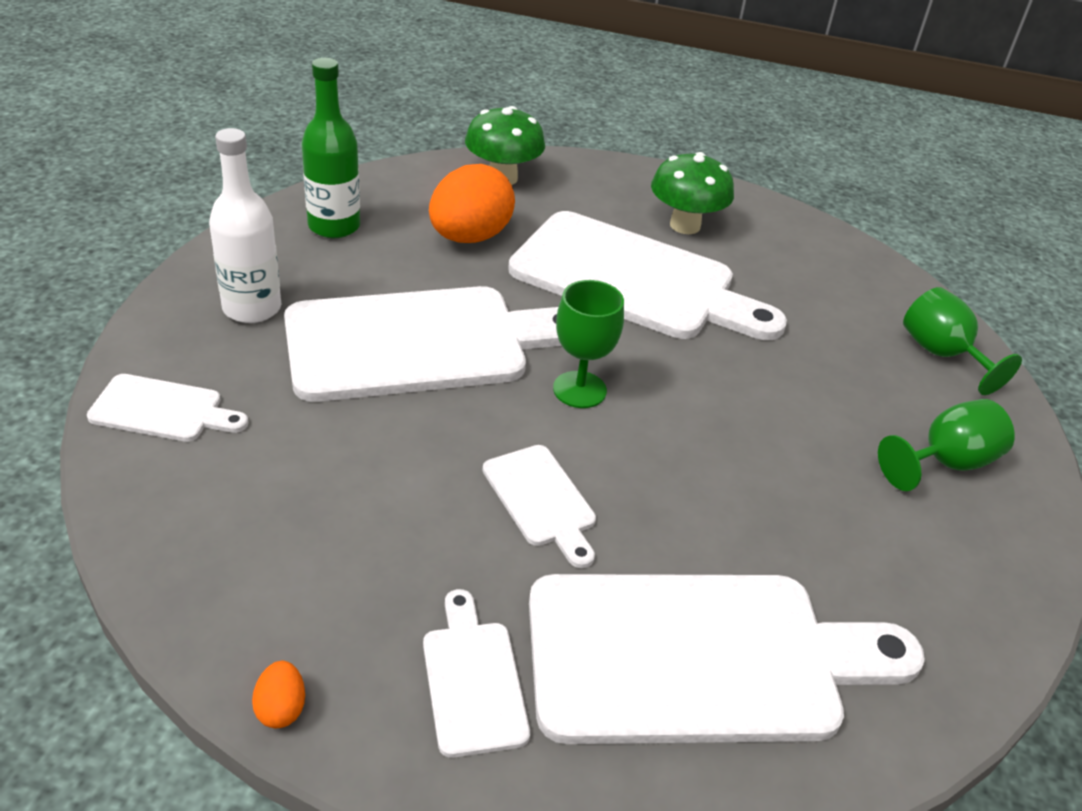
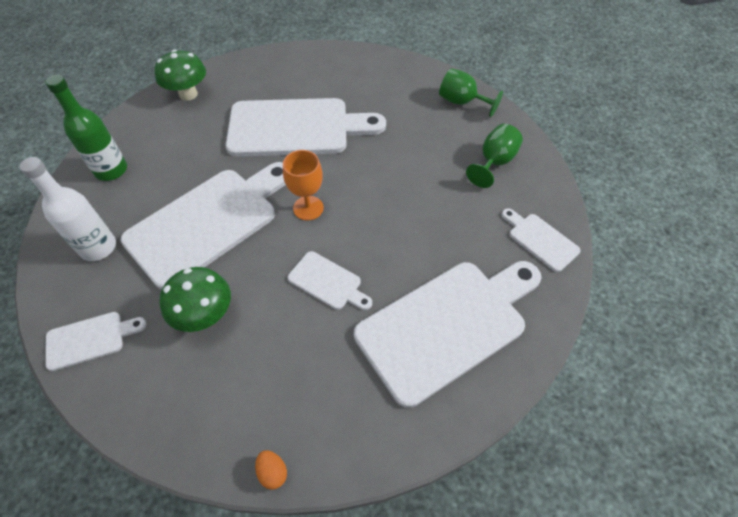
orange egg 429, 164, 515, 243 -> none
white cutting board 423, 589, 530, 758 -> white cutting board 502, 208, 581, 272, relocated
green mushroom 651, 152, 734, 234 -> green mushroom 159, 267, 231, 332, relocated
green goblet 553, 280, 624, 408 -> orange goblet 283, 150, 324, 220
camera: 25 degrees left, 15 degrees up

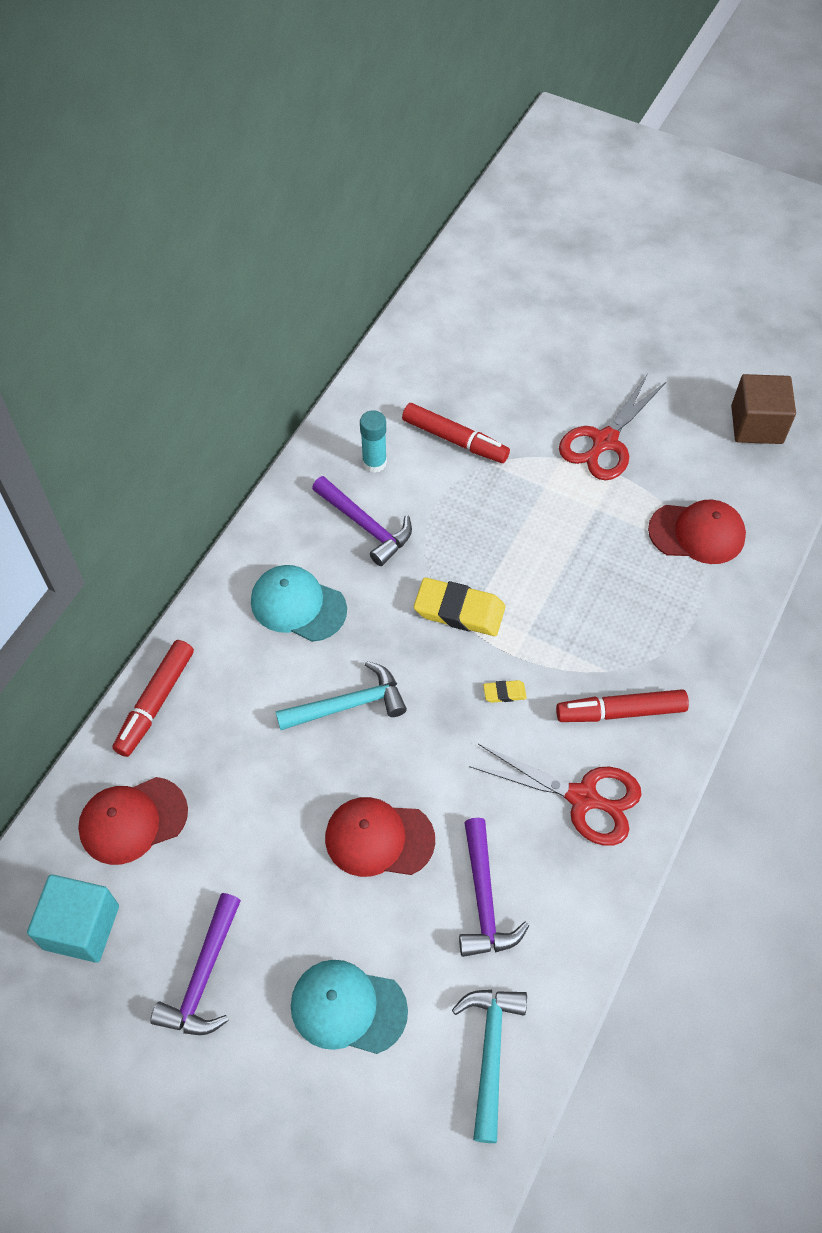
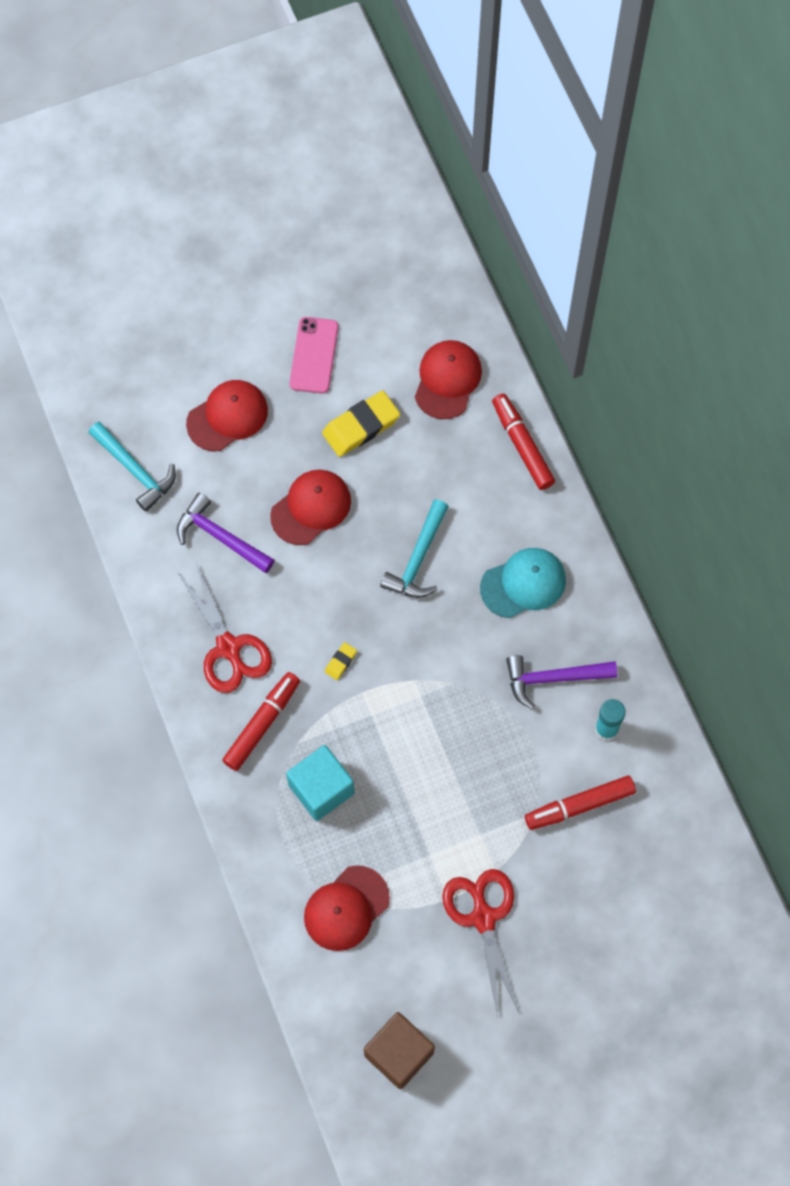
turquoise cube 27, 874, 119, 963 -> turquoise cube 286, 745, 354, 821, relocated
yellow eraser 414, 578, 505, 636 -> yellow eraser 322, 391, 400, 457, relocated
purple hammer 150, 893, 241, 1035 -> pink phone 289, 317, 339, 394
turquoise cap 291, 960, 408, 1054 -> red cap 186, 380, 268, 451
red scissors 469, 744, 642, 846 -> red scissors 178, 563, 272, 693, 90 degrees counterclockwise
camera: 130 degrees right, 10 degrees up

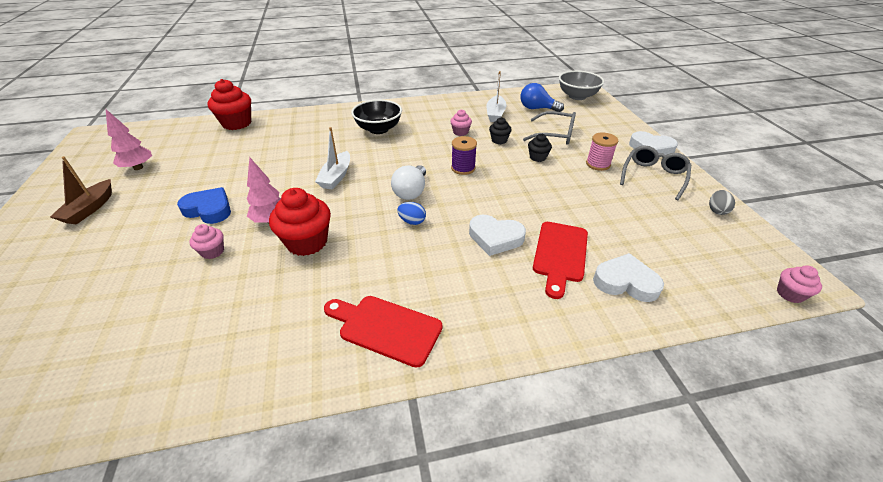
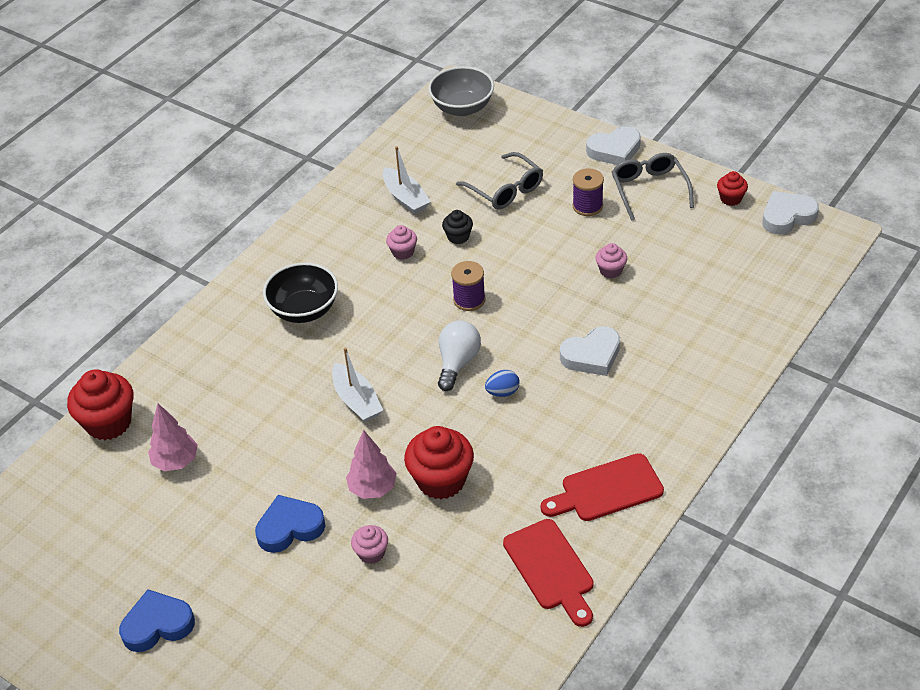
blue light bulb 520, 83, 564, 112 -> none
black cupcake 528, 134, 552, 162 -> none
pink tree 106, 109, 152, 170 -> pink tree 148, 404, 198, 471, relocated
red cutting board 533, 222, 588, 299 -> red cutting board 503, 519, 594, 627, relocated
white heart 593, 253, 664, 302 -> white heart 763, 191, 819, 235, relocated
pink cupcake 777, 265, 822, 303 -> pink cupcake 596, 243, 627, 278, relocated
brown boat 50, 157, 112, 224 -> blue heart 119, 589, 195, 652
grey egg 709, 190, 735, 215 -> red cupcake 717, 171, 748, 206
pink spool 586, 133, 618, 171 -> purple spool 573, 168, 604, 216
white light bulb 391, 165, 426, 200 -> white light bulb 438, 320, 481, 391, 135 degrees counterclockwise
grey glasses 523, 111, 576, 145 -> grey glasses 456, 152, 543, 210, 75 degrees clockwise
camera: 40 degrees left, 5 degrees up

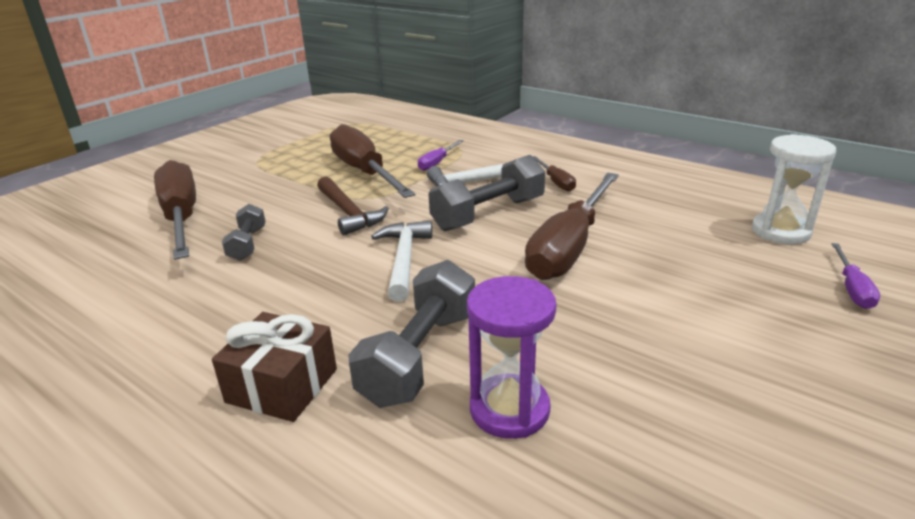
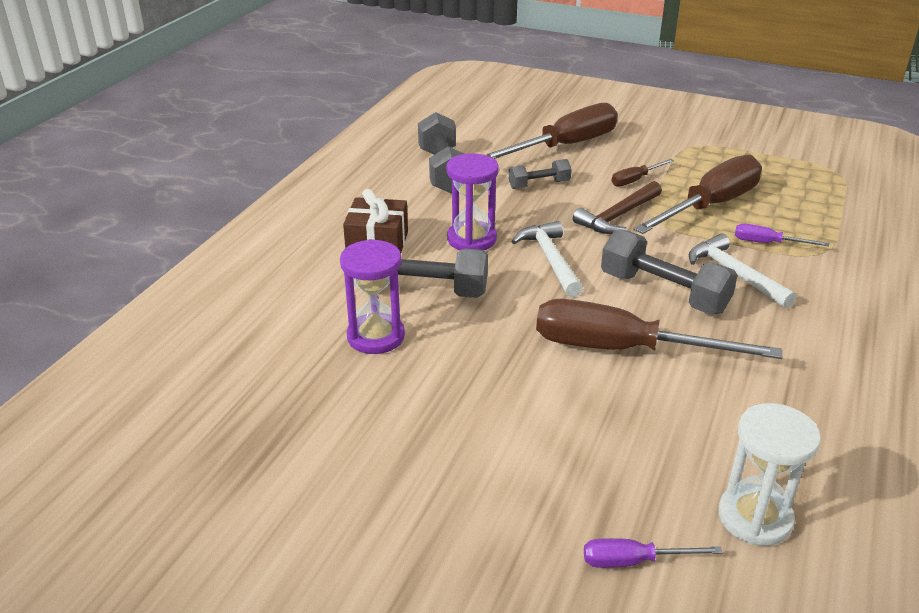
none -> grey dumbbell 418, 112, 464, 193
none -> purple hourglass 447, 153, 499, 250
brown screwdriver 533, 156, 576, 192 -> brown screwdriver 611, 159, 674, 187, relocated
white hammer 371, 221, 432, 302 -> white hammer 511, 221, 583, 297, 90 degrees counterclockwise
camera: 75 degrees right, 5 degrees up

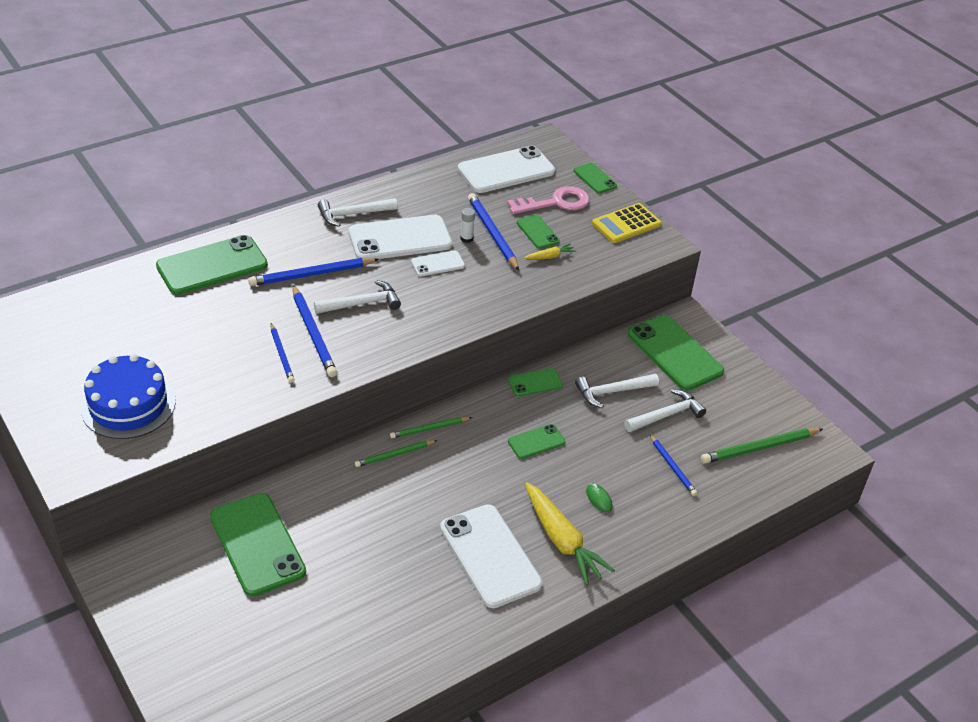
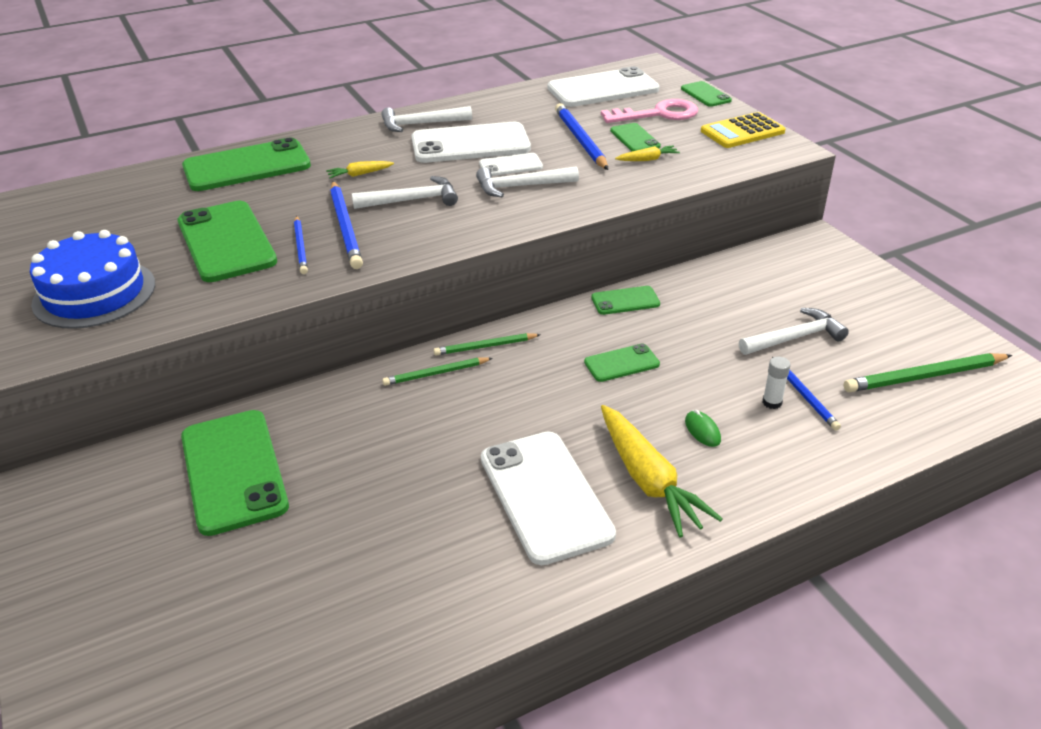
white glue stick 460, 208, 475, 243 -> white glue stick 762, 357, 791, 409, relocated
white hammer 575, 374, 659, 408 -> white hammer 476, 166, 579, 197, relocated
green phone 628, 315, 724, 390 -> green phone 178, 201, 277, 282, relocated
blue pencil 248, 258, 379, 286 -> yellow carrot 326, 161, 394, 178
camera: 10 degrees right, 5 degrees down

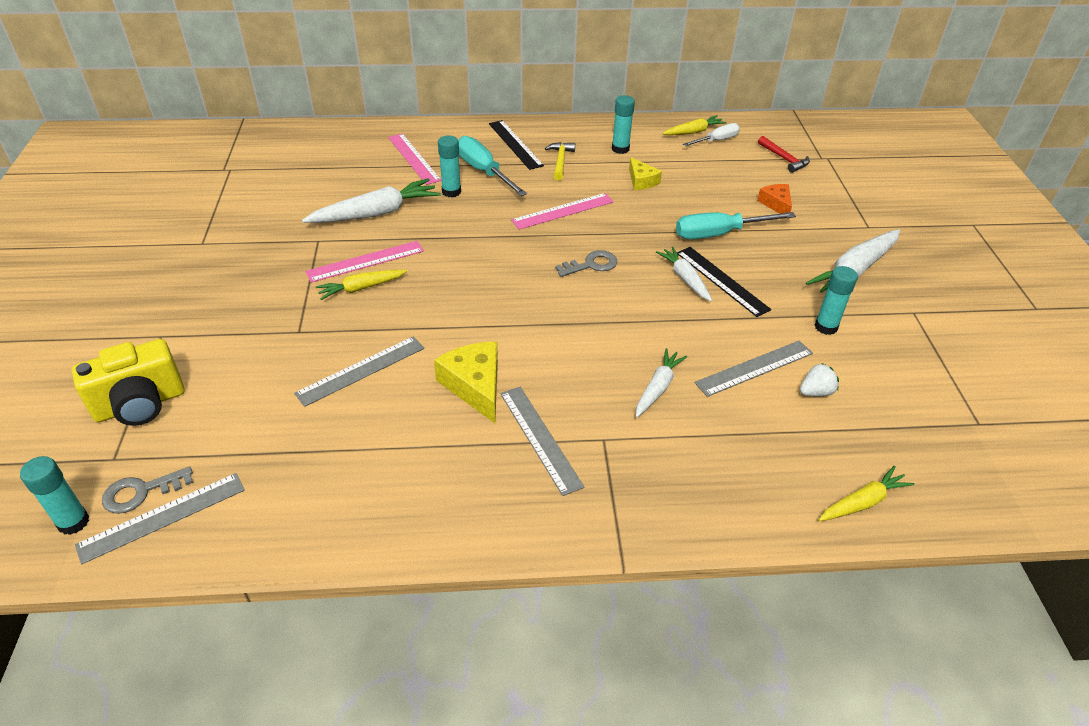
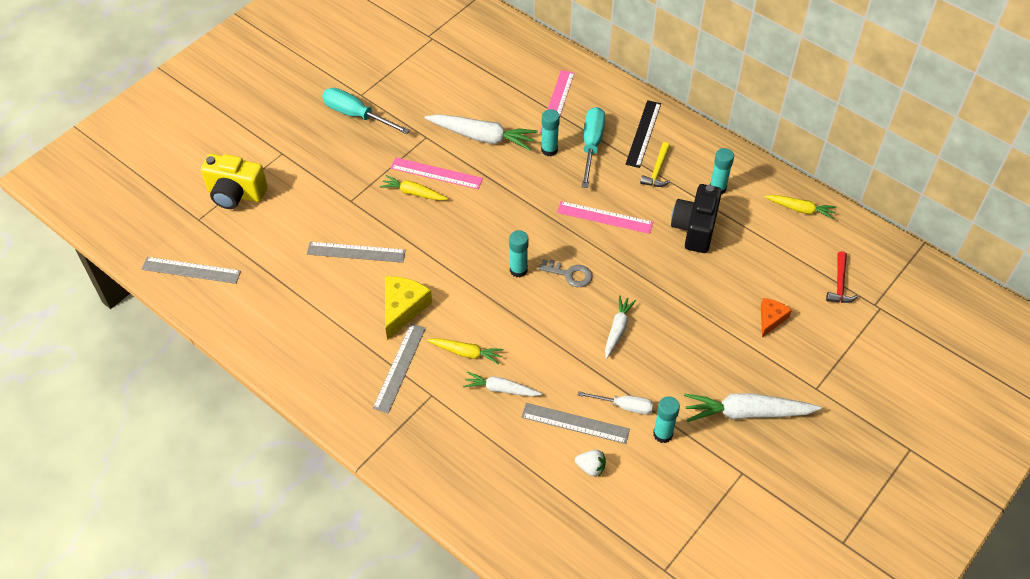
grey key 102, 466, 193, 514 -> none
black ruler 677, 247, 771, 317 -> none
turquoise glue stick 20, 456, 89, 535 -> turquoise glue stick 509, 230, 529, 277, relocated
turquoise screwdriver 676, 212, 796, 239 -> turquoise screwdriver 322, 88, 410, 134, relocated
white screwdriver 683, 123, 740, 146 -> white screwdriver 578, 391, 653, 414, relocated
yellow carrot 819, 466, 914, 521 -> yellow carrot 427, 338, 504, 364, relocated
yellow cheese 629, 157, 662, 190 -> black camera 671, 184, 722, 253
yellow hammer 545, 142, 575, 181 -> yellow hammer 640, 142, 670, 187, 150 degrees clockwise
white carrot 636, 348, 688, 417 -> white carrot 463, 371, 542, 396, 150 degrees counterclockwise
camera: 45 degrees right, 10 degrees up

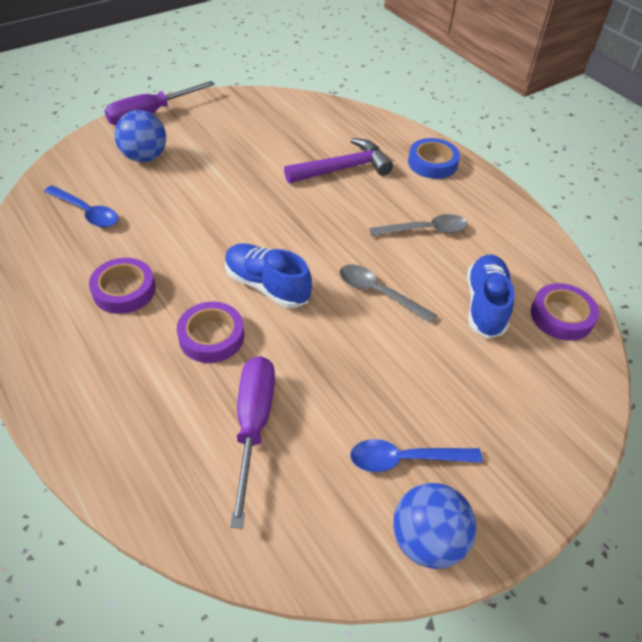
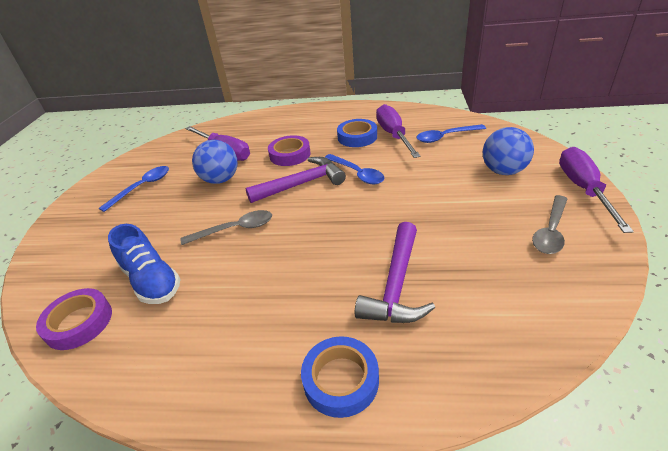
none -> blue spoon 325, 154, 384, 184
none -> purple screwdriver 376, 104, 421, 158
grey spoon 370, 214, 468, 236 -> grey spoon 532, 195, 567, 254, relocated
blue ball 393, 483, 476, 569 -> blue ball 192, 140, 238, 184, relocated
blue shoe 225, 243, 312, 308 -> purple hammer 245, 157, 346, 203
purple tape 89, 258, 156, 314 -> blue tape 337, 119, 377, 147
camera: 135 degrees right, 10 degrees down

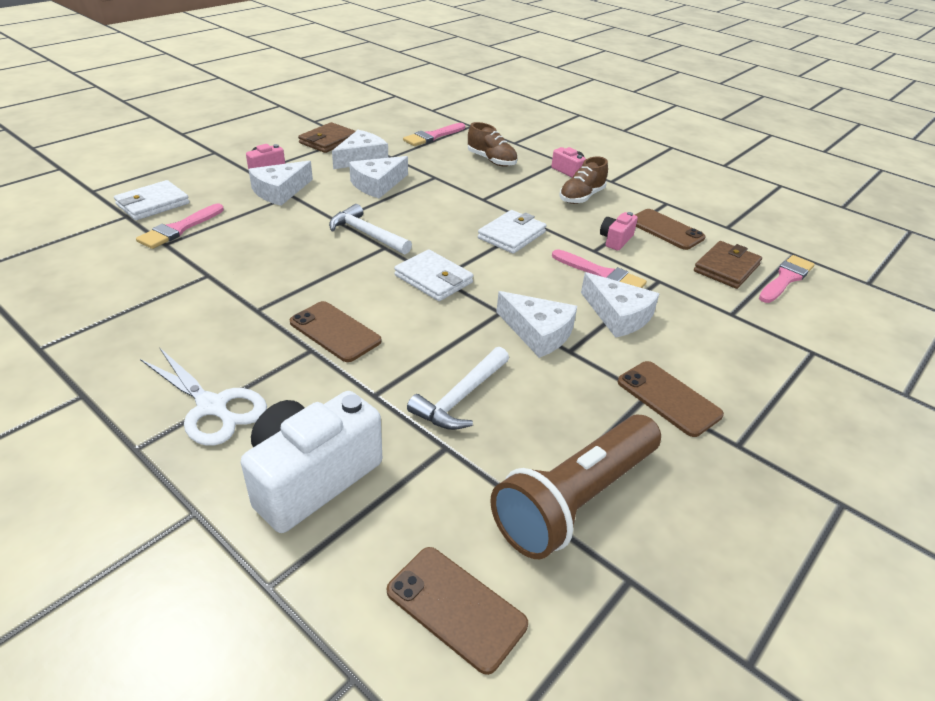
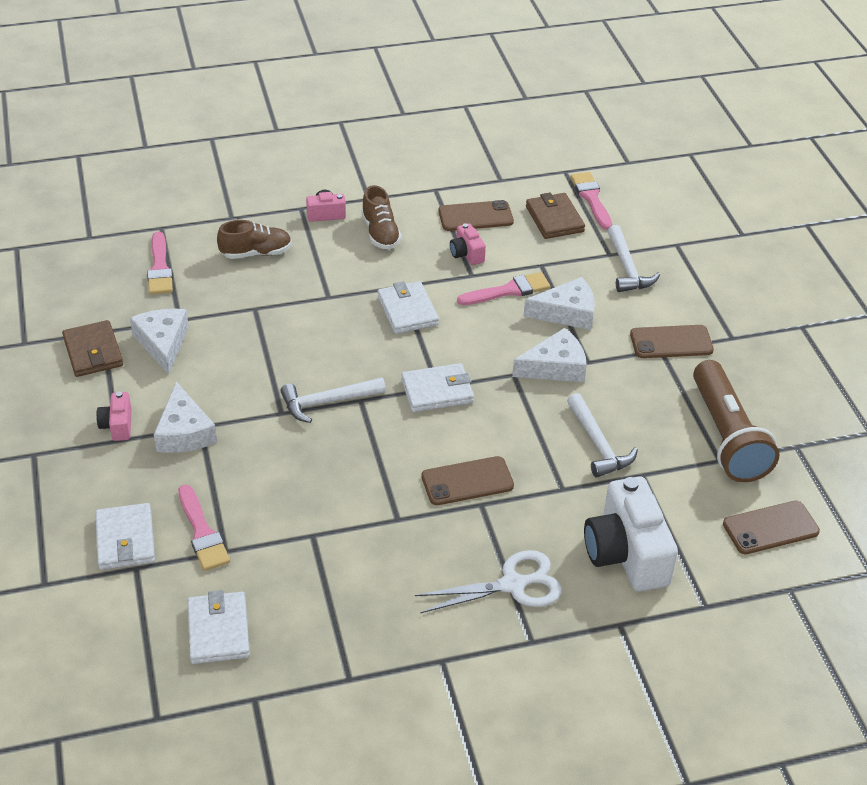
white cheese 349, 156, 408, 198 -> none
none -> white wallet 187, 590, 250, 664
none -> white hammer 608, 225, 660, 292
camera: 55 degrees left, 5 degrees up

